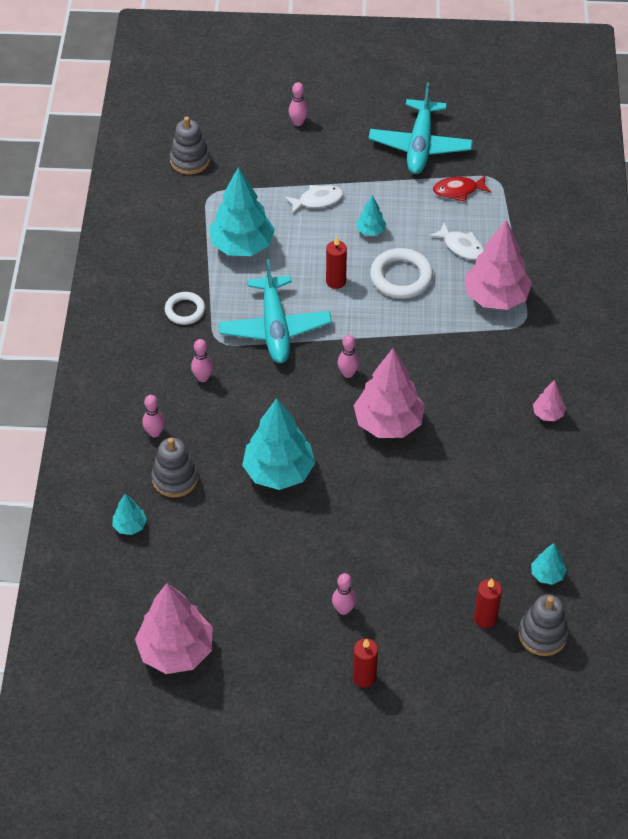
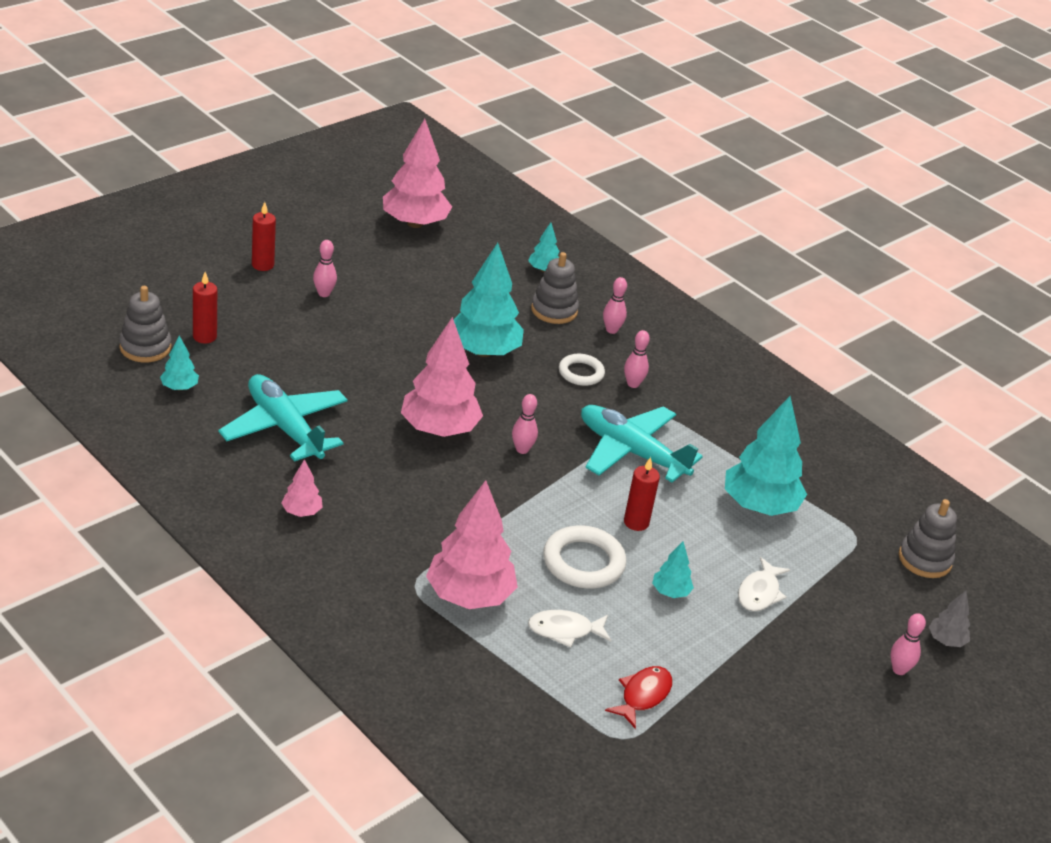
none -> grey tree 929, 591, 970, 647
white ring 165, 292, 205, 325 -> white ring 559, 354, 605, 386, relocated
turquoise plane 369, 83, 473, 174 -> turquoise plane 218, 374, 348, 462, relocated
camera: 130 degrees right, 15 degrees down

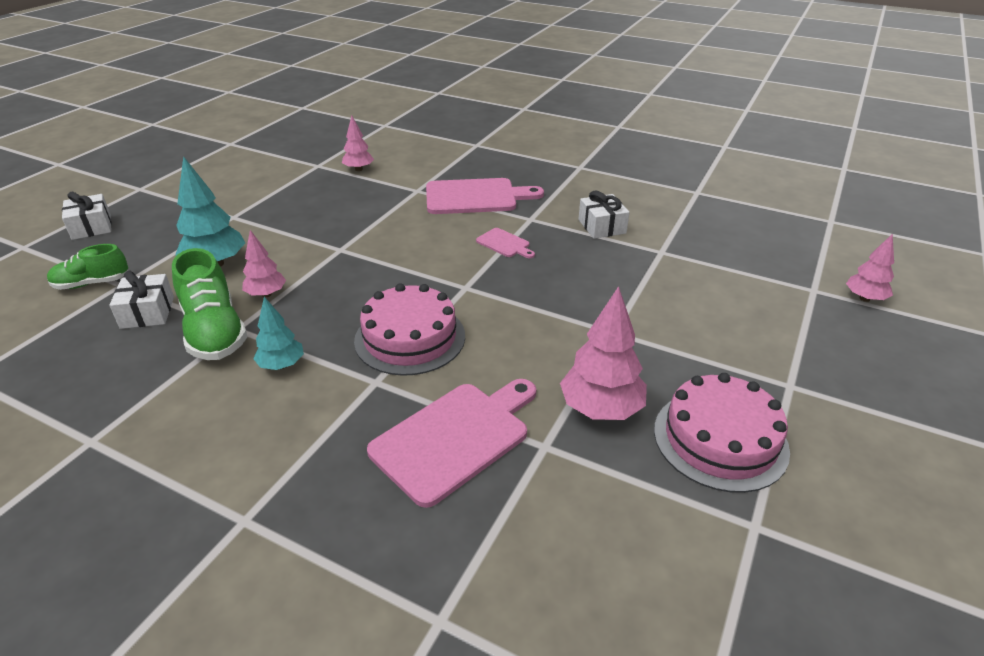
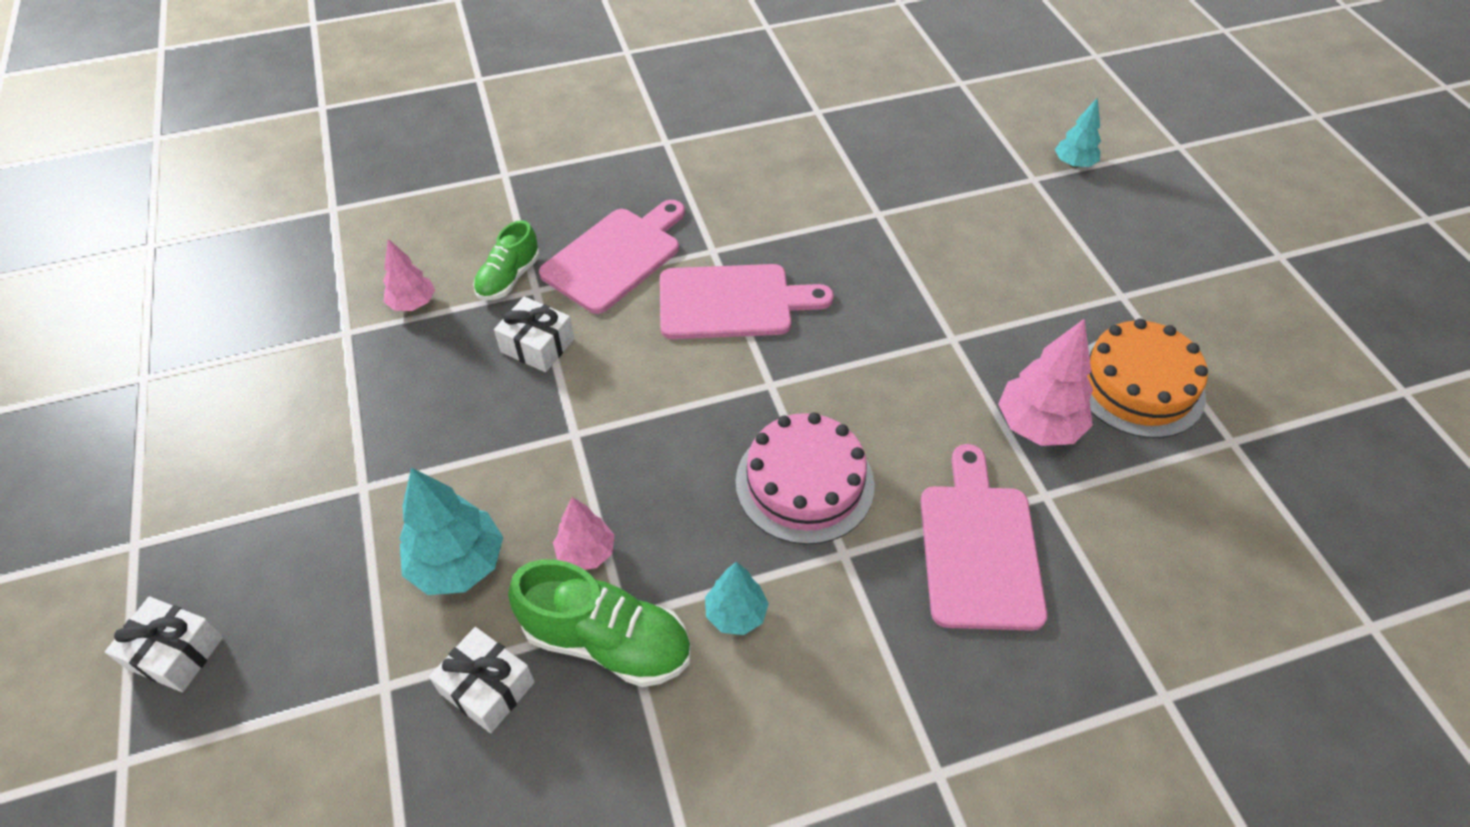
green shoe 47, 244, 128, 290 -> green shoe 473, 220, 539, 300, relocated
white gift 578, 191, 629, 239 -> white gift 494, 296, 574, 372, relocated
pink cake 654, 373, 790, 493 -> orange cake 1087, 319, 1208, 438
pink tree 846, 233, 894, 302 -> turquoise tree 1055, 97, 1101, 168
pink cutting board 476, 228, 535, 258 -> pink cutting board 660, 264, 834, 339, x2.07
camera: 45 degrees left, 15 degrees up

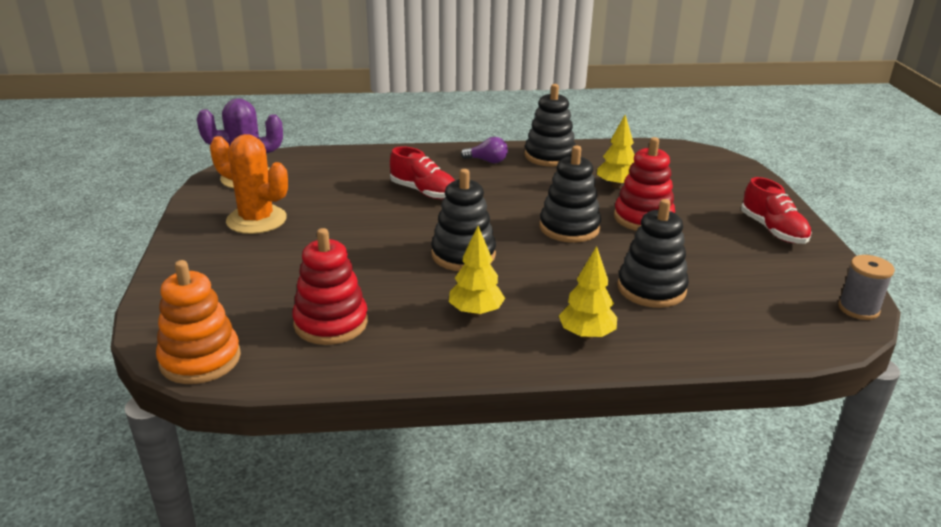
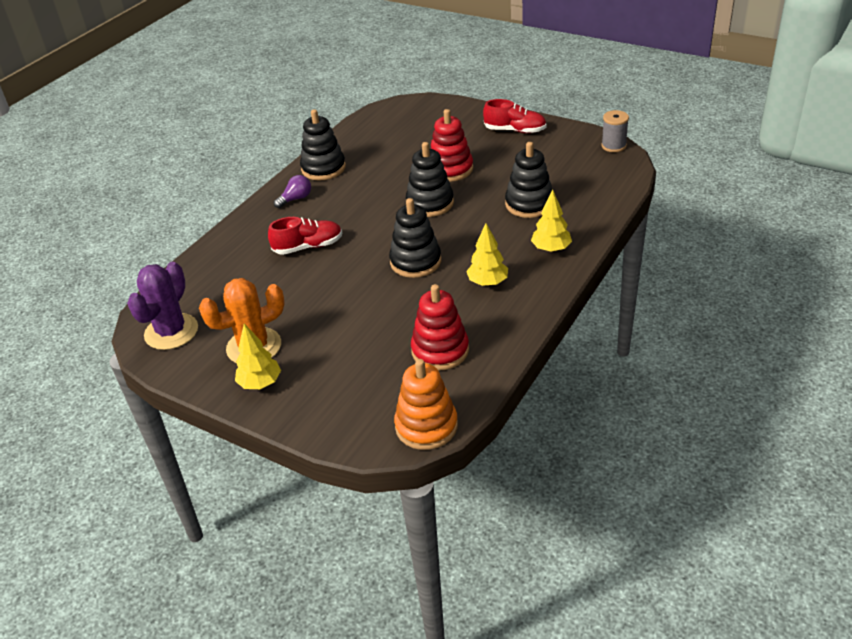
yellow tree 597, 115, 635, 188 -> yellow tree 235, 324, 281, 389, relocated
camera: 50 degrees left, 10 degrees up

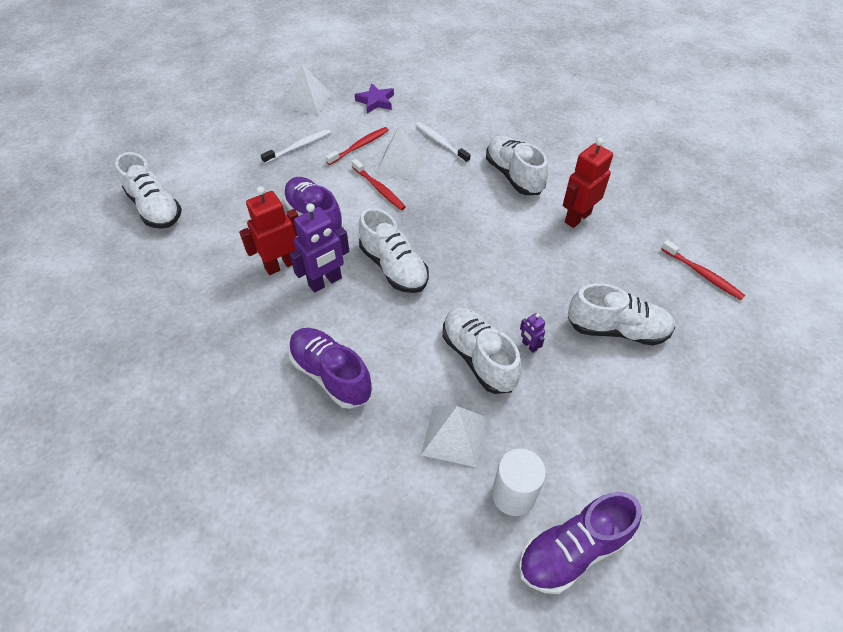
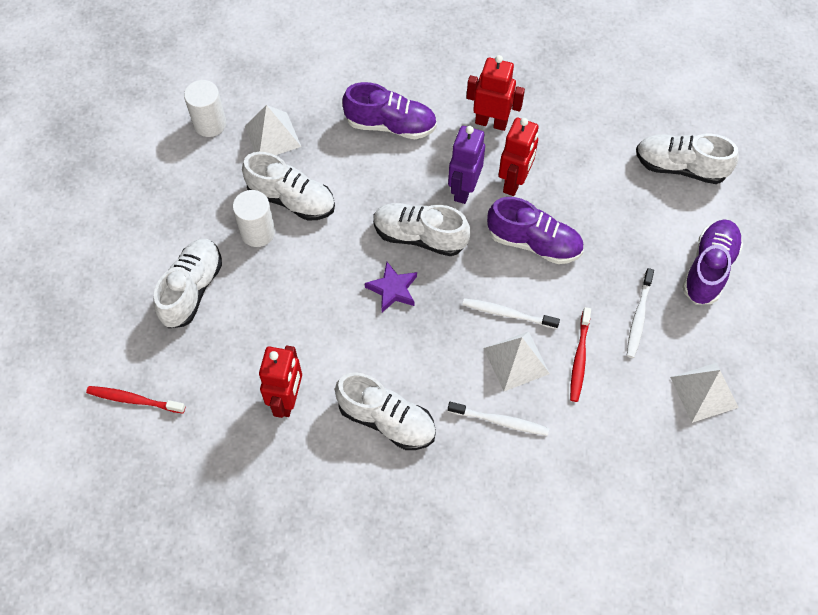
none -> red robot 466, 55, 525, 131
purple star 354, 83, 394, 113 -> purple star 365, 262, 417, 312, relocated
purple shoe 519, 492, 642, 594 -> purple shoe 682, 219, 743, 304, relocated
purple robot 520, 313, 545, 353 -> white cylinder 233, 190, 275, 247
red toothbrush 352, 159, 406, 210 -> white toothbrush 462, 298, 560, 329
white shoe 568, 283, 675, 346 -> white shoe 153, 239, 222, 328, 135 degrees clockwise
camera: 145 degrees right, 10 degrees up

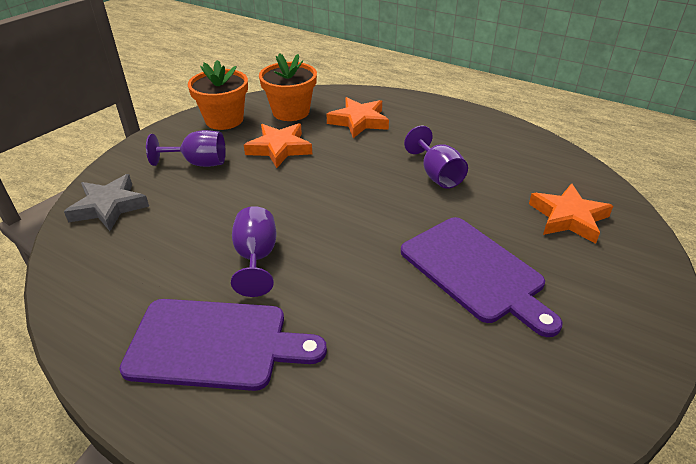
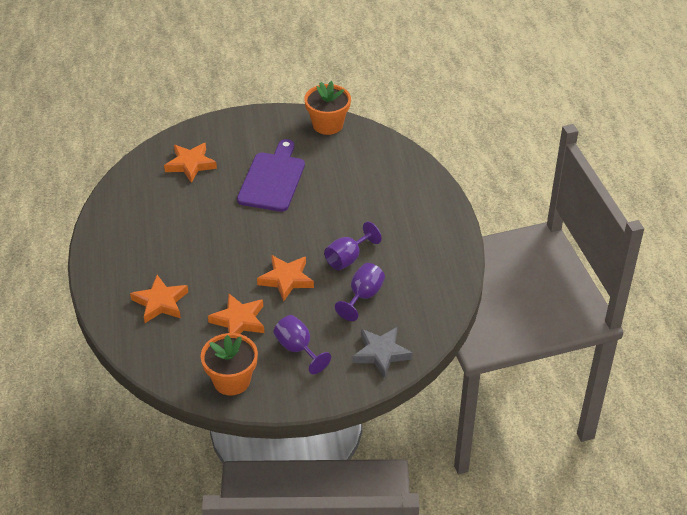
purple cutting board 119, 299, 327, 391 -> none
none -> orange star 257, 255, 314, 302
orange flower pot 259, 53, 317, 121 -> orange flower pot 304, 81, 351, 135, relocated
purple goblet 404, 126, 468, 189 -> purple goblet 335, 263, 385, 321, relocated
camera: 130 degrees left, 5 degrees up

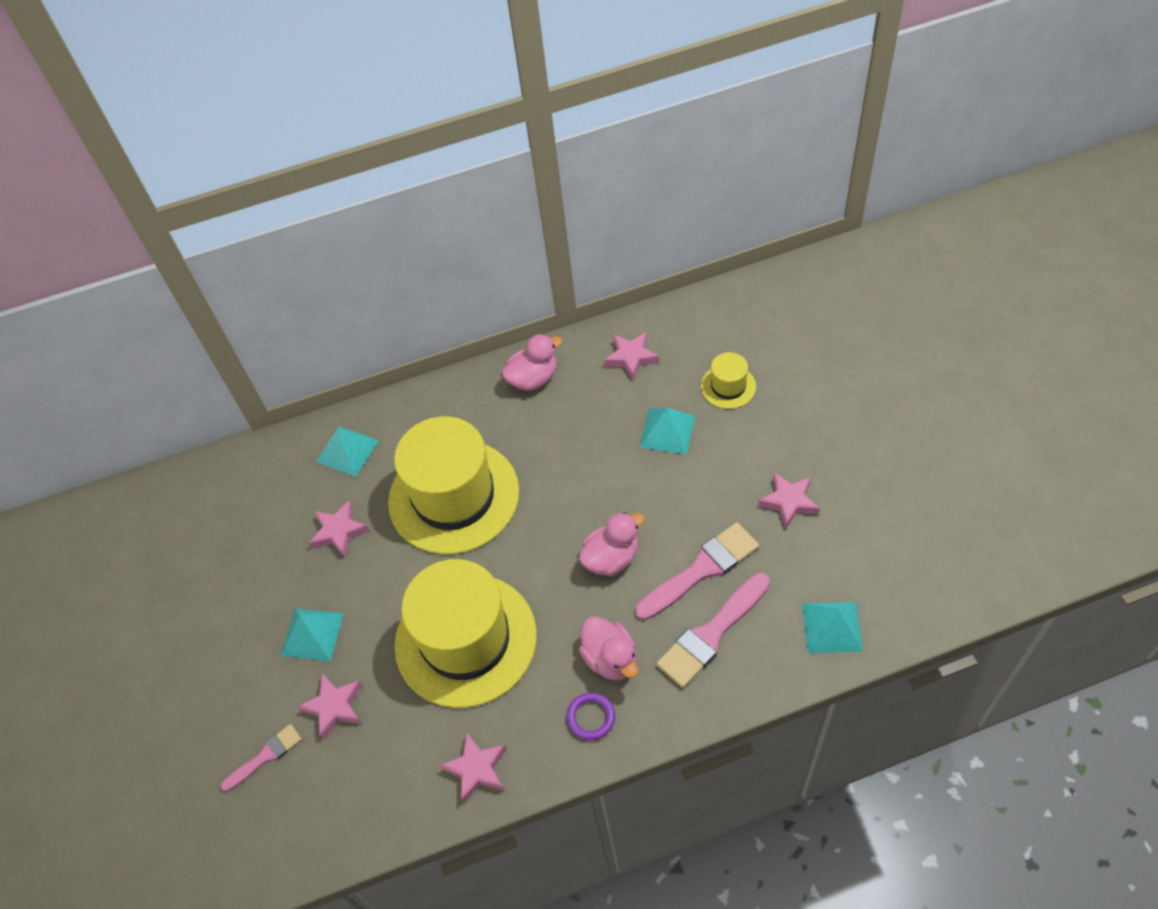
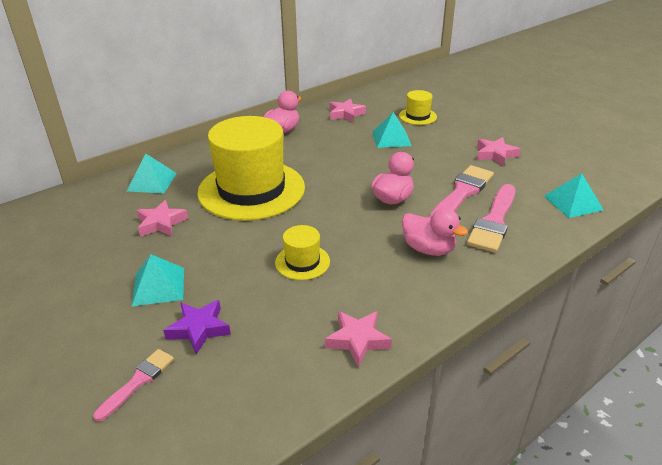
purple ring 566, 693, 615, 740 -> none
pink star 297, 674, 362, 740 -> purple star 163, 300, 231, 355
yellow hat 395, 559, 537, 708 -> yellow hat 275, 225, 330, 280, x0.43
camera: 25 degrees left, 20 degrees down

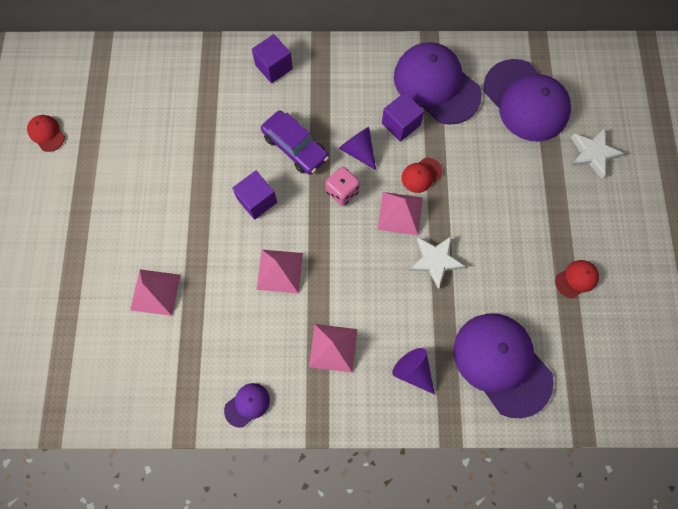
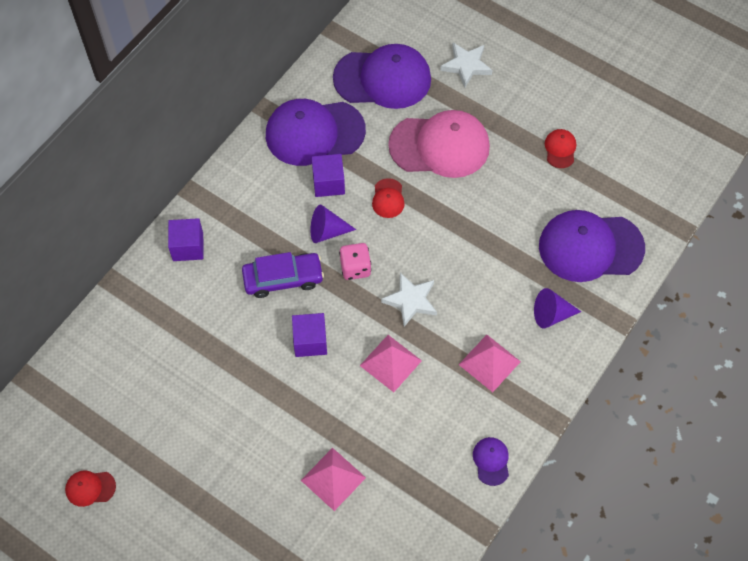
pink pyramid 378, 192, 423, 236 -> none
none -> pink cap 388, 110, 490, 178
white star 409, 236, 465, 289 -> white star 381, 273, 437, 327, relocated
camera: 55 degrees left, 10 degrees down

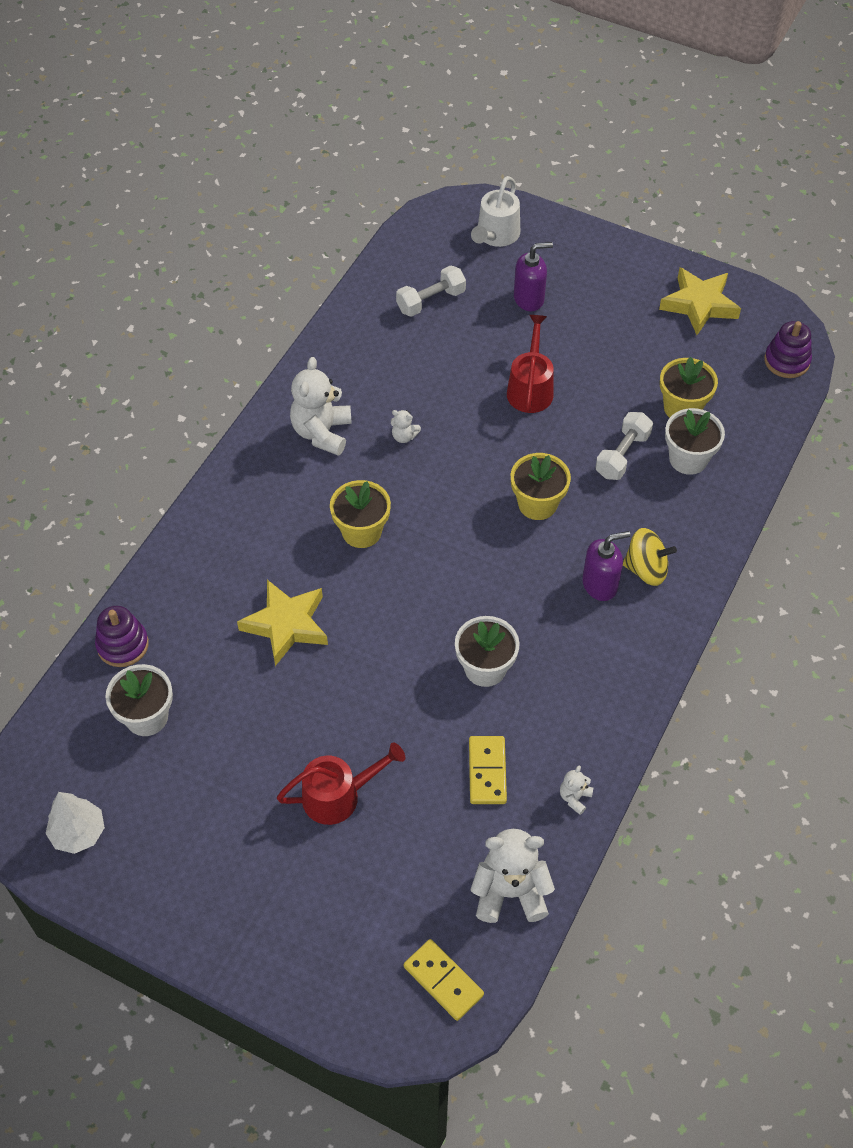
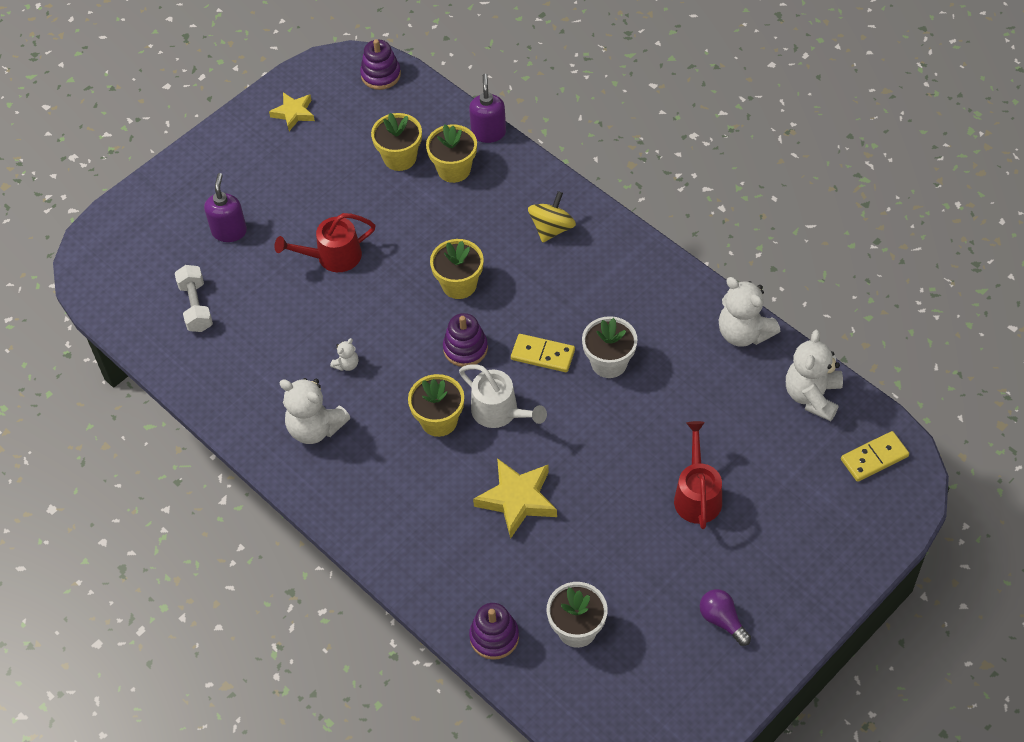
white tree 45, 792, 105, 854 -> none
white dumbbell 595, 412, 653, 480 -> none
none -> purple stacking toy 443, 313, 488, 367
none -> purple light bulb 700, 589, 751, 646
yellow domino 469, 736, 507, 804 -> yellow domino 511, 334, 575, 372, relocated
white watering can 471, 176, 520, 247 -> white watering can 459, 364, 547, 428, relocated
purple soap dispenser 582, 531, 631, 601 -> purple soap dispenser 469, 74, 506, 143, relocated
white flower pot 665, 408, 725, 475 -> yellow flower pot 426, 124, 477, 183
red watering can 507, 315, 554, 413 -> red watering can 274, 213, 376, 272, 45 degrees counterclockwise
white teddy bear 560, 765, 593, 815 -> white teddy bear 718, 277, 780, 347, x2.15
yellow star 659, 267, 741, 335 -> yellow star 269, 92, 315, 131, x0.63
camera: 70 degrees left, 0 degrees up

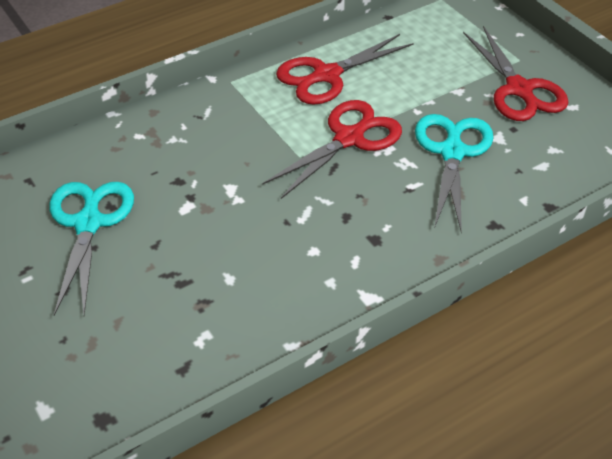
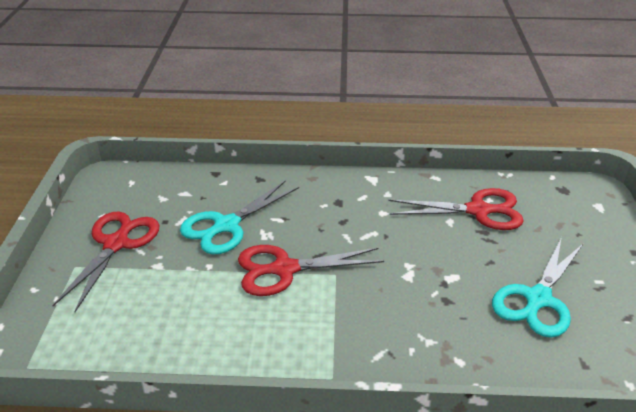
red scissors 276, 34, 414, 105 -> red scissors 389, 188, 524, 230, relocated
camera: 145 degrees left, 10 degrees down

